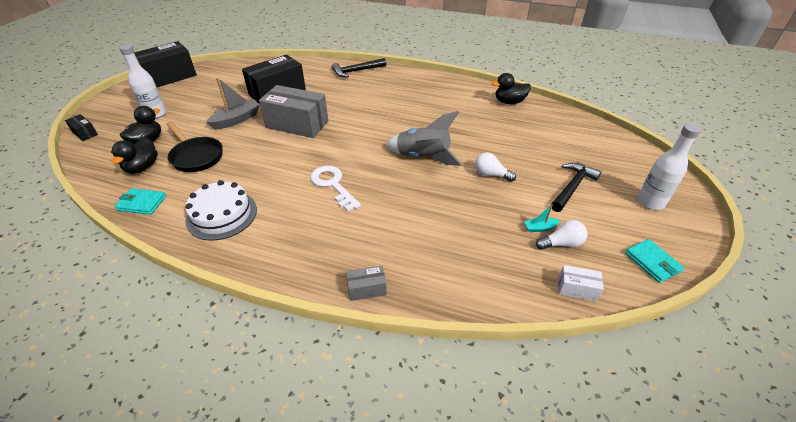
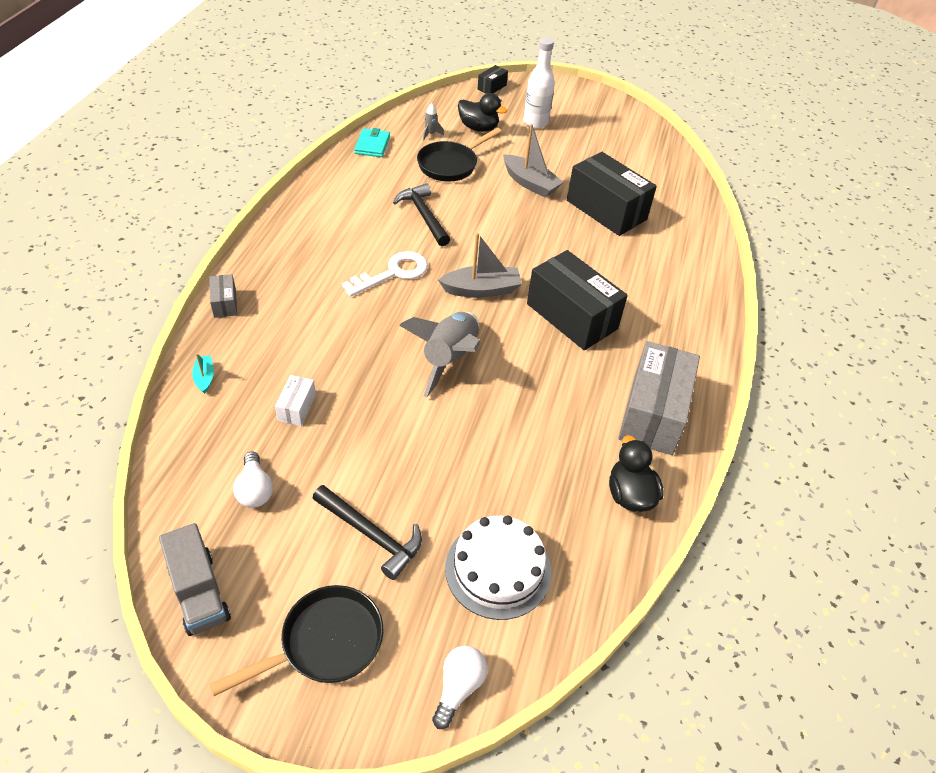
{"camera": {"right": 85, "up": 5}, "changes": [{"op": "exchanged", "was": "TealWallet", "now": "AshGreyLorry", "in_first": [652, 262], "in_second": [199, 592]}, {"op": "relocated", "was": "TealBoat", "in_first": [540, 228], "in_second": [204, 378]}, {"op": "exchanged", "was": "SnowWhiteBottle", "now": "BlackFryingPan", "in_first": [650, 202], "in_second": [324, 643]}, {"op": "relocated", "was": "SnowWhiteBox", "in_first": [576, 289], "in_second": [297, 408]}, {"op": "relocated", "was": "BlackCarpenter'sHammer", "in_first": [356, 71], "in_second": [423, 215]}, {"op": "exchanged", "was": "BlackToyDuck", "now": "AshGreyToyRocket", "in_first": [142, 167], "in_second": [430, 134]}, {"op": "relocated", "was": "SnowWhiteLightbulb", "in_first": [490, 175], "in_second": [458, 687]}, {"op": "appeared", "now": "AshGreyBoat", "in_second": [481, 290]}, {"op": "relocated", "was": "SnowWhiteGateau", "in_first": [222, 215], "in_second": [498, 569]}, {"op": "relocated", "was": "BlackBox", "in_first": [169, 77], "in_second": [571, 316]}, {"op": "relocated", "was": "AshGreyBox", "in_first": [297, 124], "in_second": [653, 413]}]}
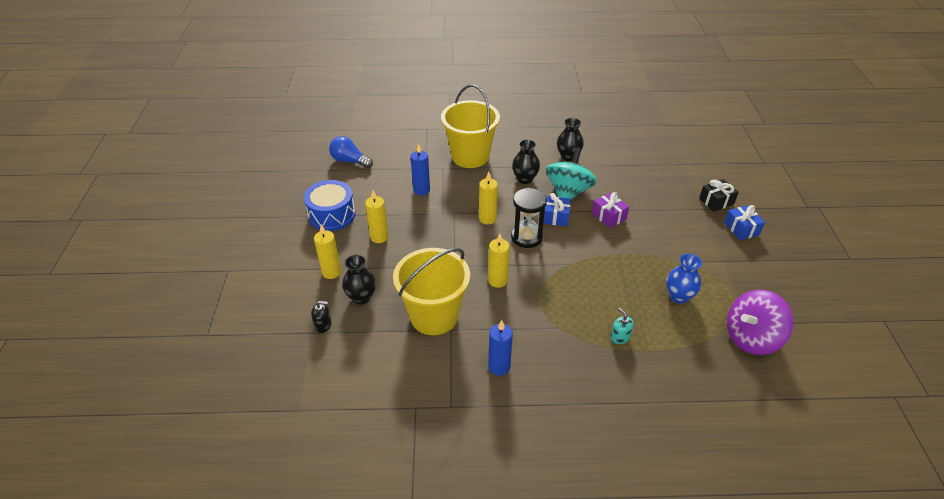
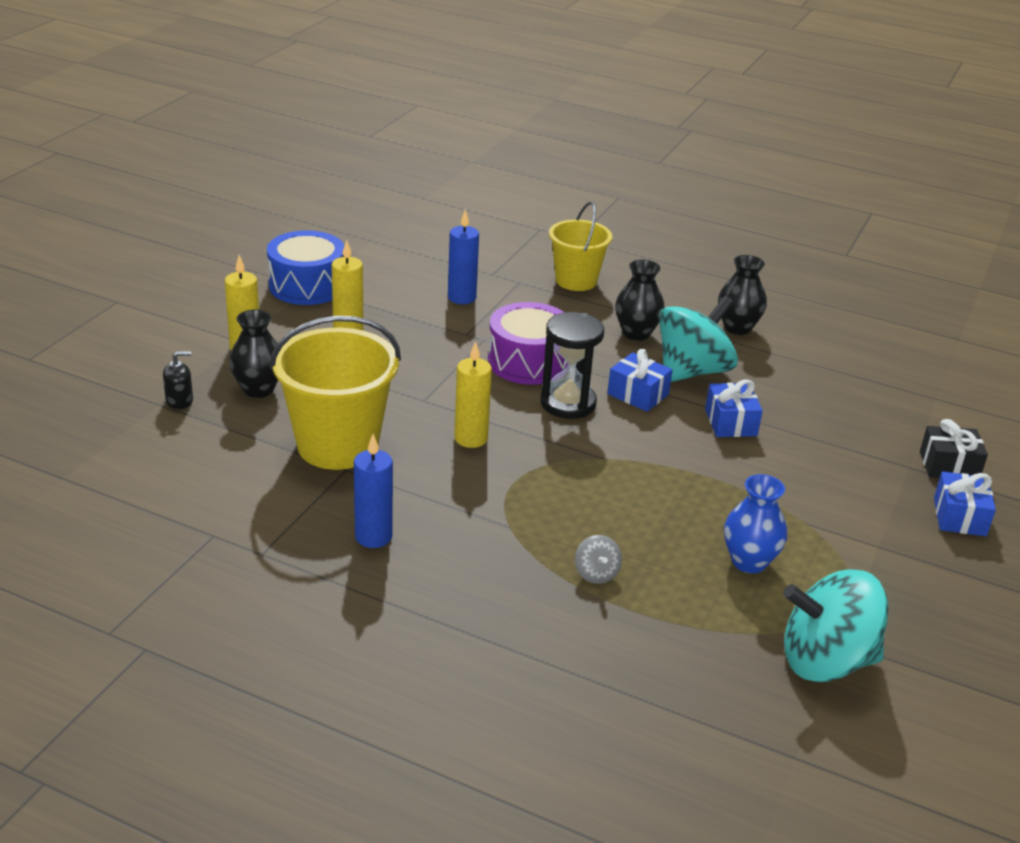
{"camera": {"right": 25, "up": -10}, "changes": [{"op": "spun", "was": "BlackSoapPump", "in_first": [323, 325], "in_second": [179, 400], "clockwise": -45}, {"op": "exchanged", "was": "GoldenCandle", "now": "PurpleToyDrum", "in_first": [487, 219], "in_second": [528, 362]}, {"op": "size", "was": "GoldenBucket", "in_first": [470, 156], "in_second": [576, 280], "ratio": 0.64}, {"op": "exchanged", "was": "TealSoapPump", "now": "AshGreyWhirligig", "in_first": [620, 337], "in_second": [596, 573]}, {"op": "colour", "was": "PurpleGift", "now": "CobaltGift", "in_first": [609, 216], "in_second": [730, 422]}, {"op": "colour", "was": "PurpleWhirligig", "now": "TealWhirligig", "in_first": [751, 338], "in_second": [826, 661]}, {"op": "missing", "was": "CobaltLightbulb", "in_first": [350, 161]}]}
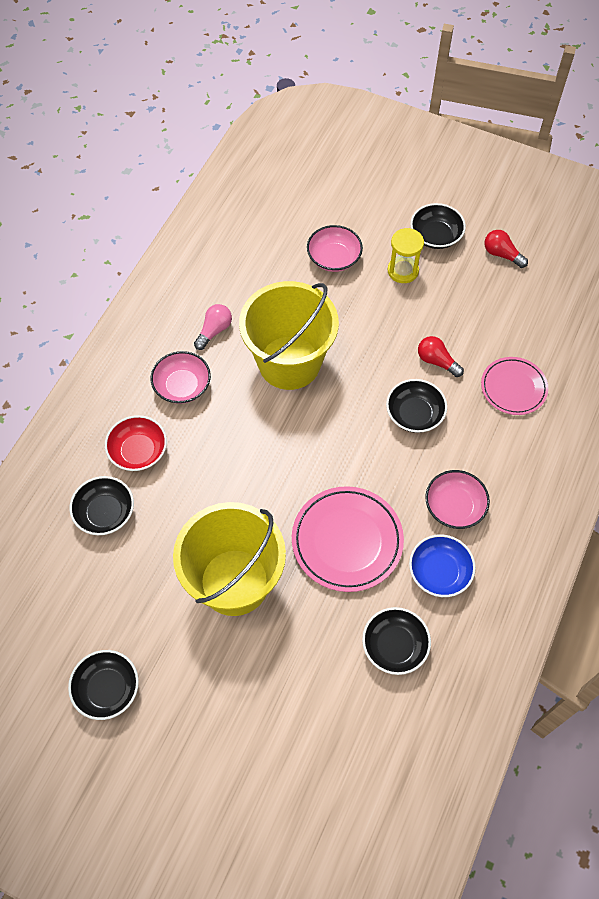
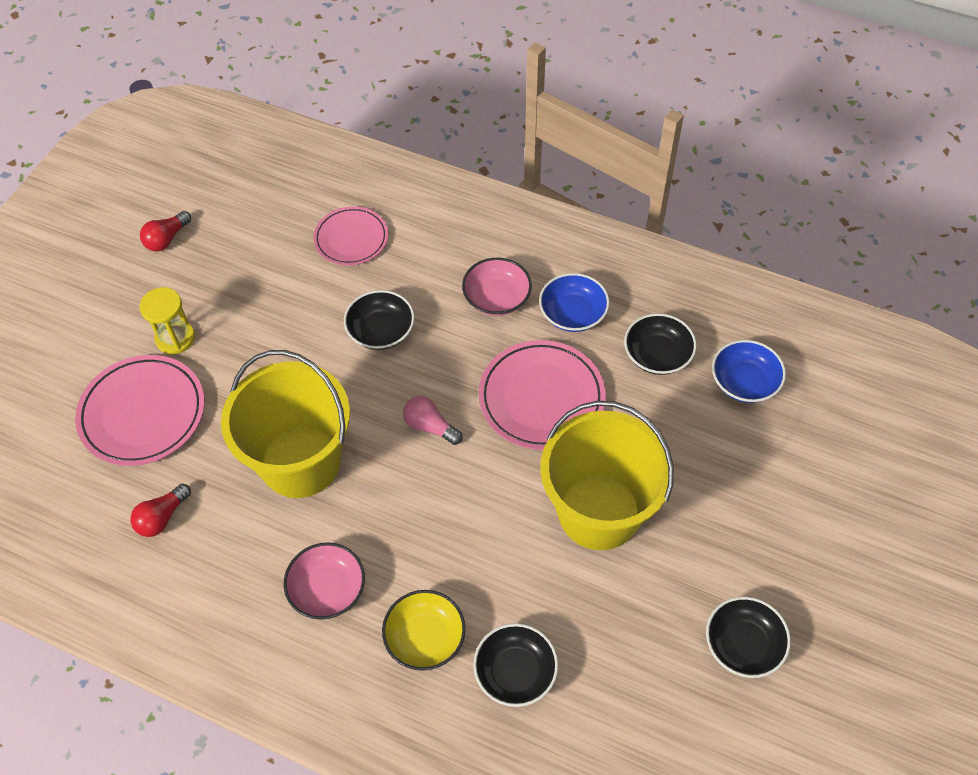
{"camera": {"right": -90, "up": -5}, "changes": [{"op": "exchanged", "was": "RosePinkBowl", "now": "RosePinkDinnerPlate", "in_first": [334, 258], "in_second": [142, 413]}, {"op": "relocated", "was": "CrimsonLightbulb", "in_first": [436, 361], "in_second": [162, 517]}, {"op": "colour", "was": "CrimsonBowl", "now": "GoldenBowl", "in_first": [138, 451], "in_second": [425, 637]}, {"op": "relocated", "was": "RosePinkLightbulb", "in_first": [214, 331], "in_second": [430, 426]}, {"op": "appeared", "now": "CobaltBowl", "in_second": [744, 382]}, {"op": "missing", "was": "BlackBowl", "in_first": [435, 235]}]}
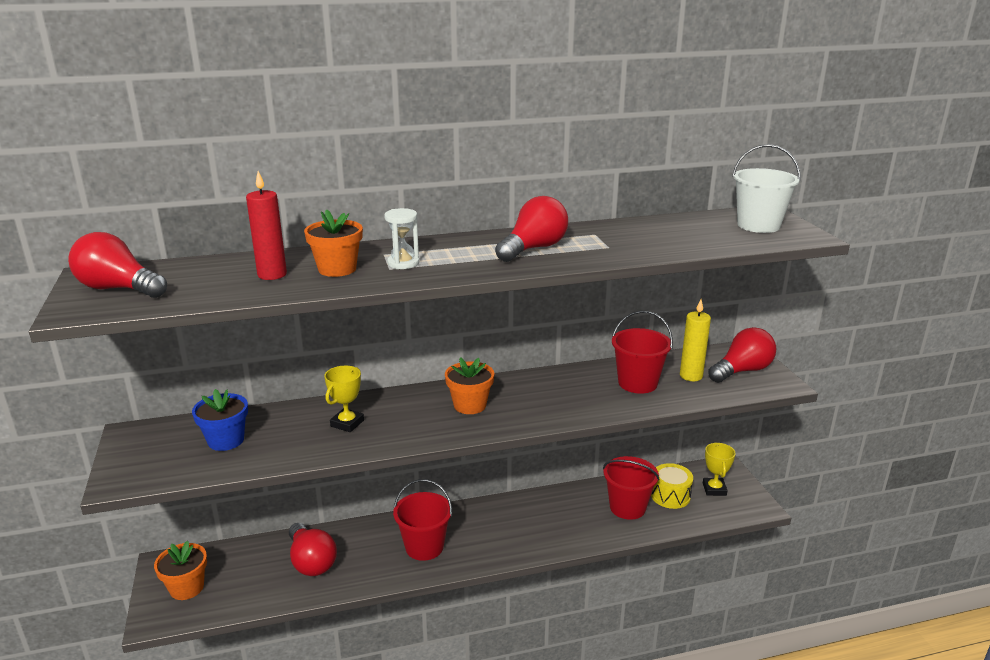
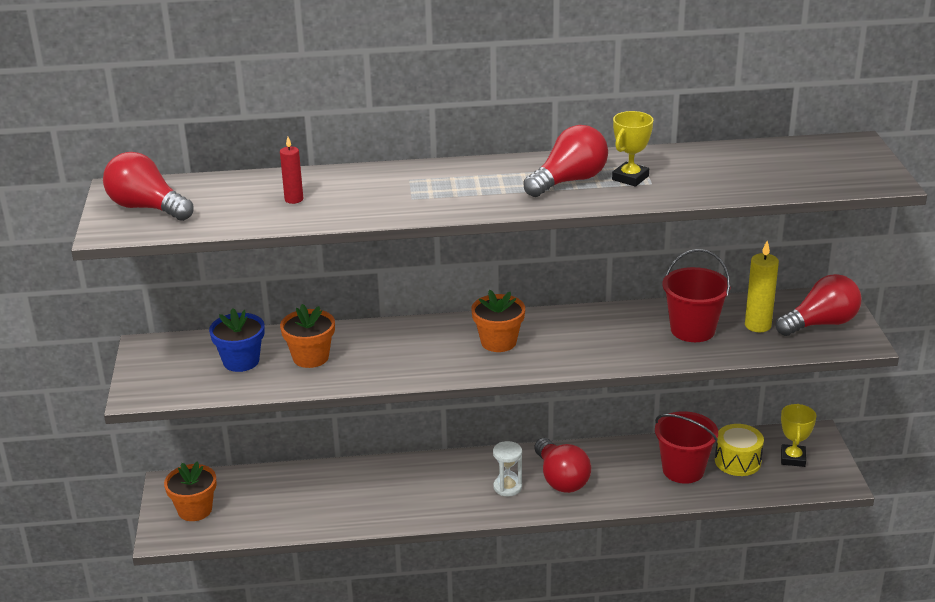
{"camera": {"right": 10, "up": 5}, "changes": [{"op": "size", "was": "CrimsonCandle", "in_first": [272, 275], "in_second": [294, 199], "ratio": 0.65}, {"op": "relocated", "was": "OrangeColouredPottedPlant", "in_first": [337, 269], "in_second": [310, 357]}, {"op": "relocated", "was": "SnowWhiteHourglass", "in_first": [403, 263], "in_second": [507, 487]}, {"op": "relocated", "was": "CrimsonLightbulb", "in_first": [311, 561], "in_second": [561, 479]}, {"op": "relocated", "was": "GoldenPrizeCup", "in_first": [347, 423], "in_second": [630, 178]}, {"op": "missing", "was": "CrimsonBucket", "in_first": [424, 547]}, {"op": "missing", "was": "SnowWhiteBucket", "in_first": [758, 225]}]}
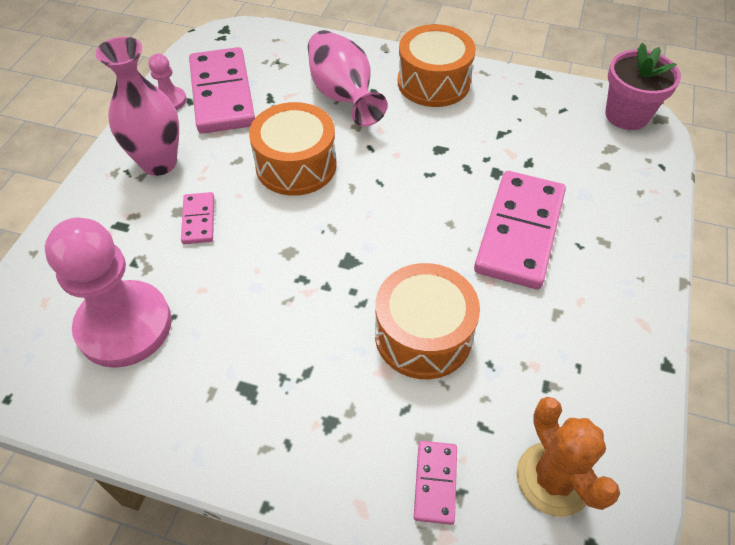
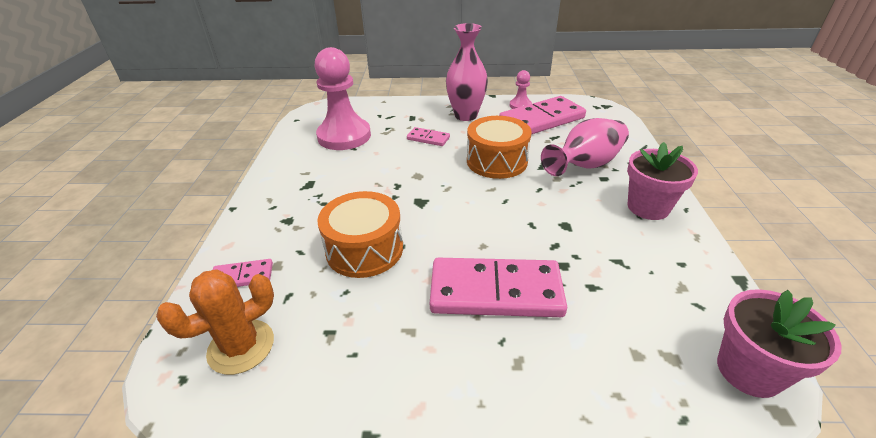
{"camera": {"right": 75, "up": -15}, "changes": [{"op": "spun", "was": "RosePinkDomino", "in_first": [199, 220], "in_second": [428, 138], "clockwise": 45}, {"op": "exchanged", "was": "OrangeColouredToyDrum", "now": "RosePinkPottedPlant", "in_first": [433, 82], "in_second": [648, 207]}]}
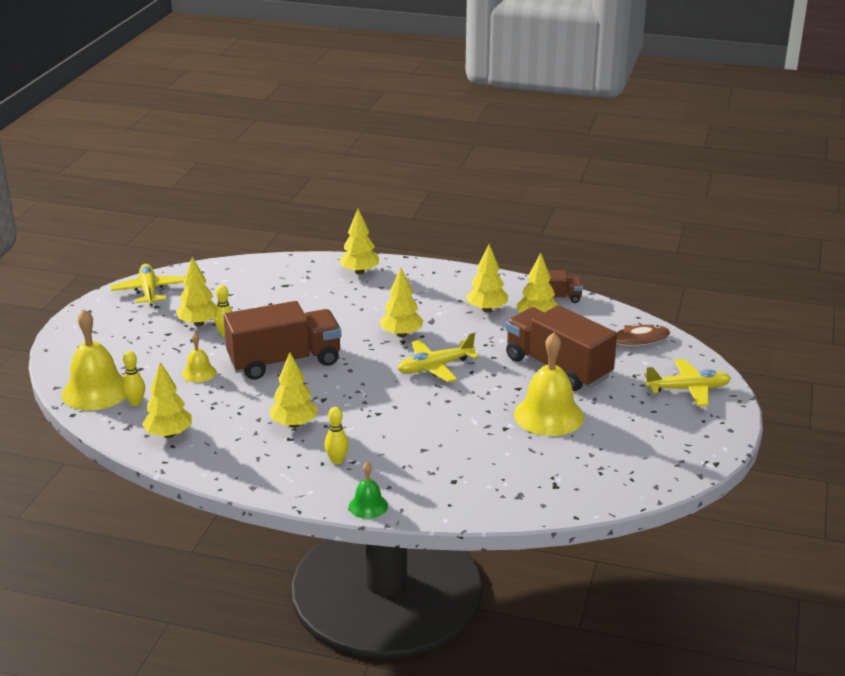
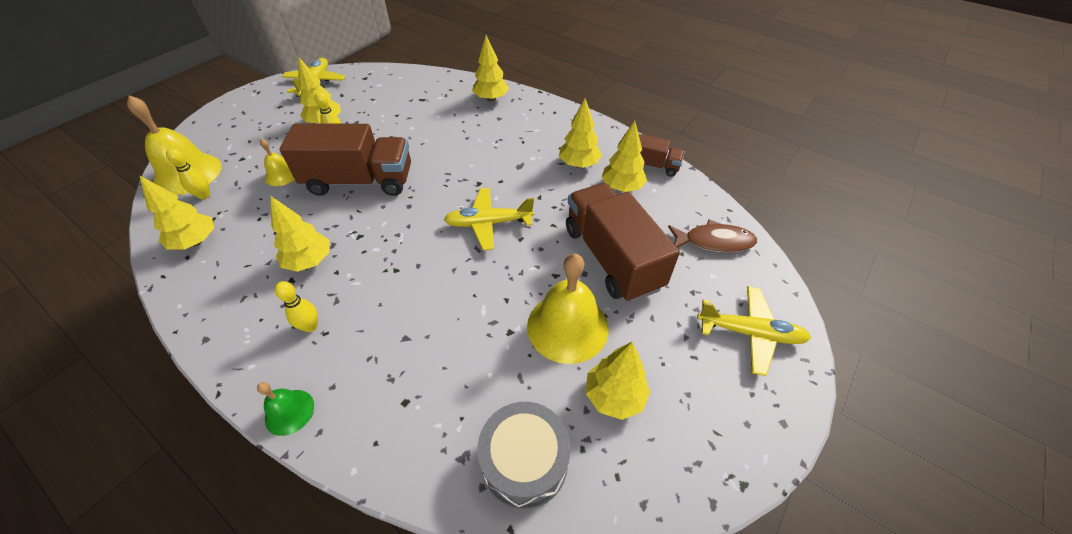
{"camera": {"right": 20, "up": 20}, "changes": [{"op": "appeared", "now": "AshGreyToyDrum", "in_second": [525, 462]}, {"op": "relocated", "was": "GoldenFirTree", "in_first": [401, 334], "in_second": [614, 396]}]}
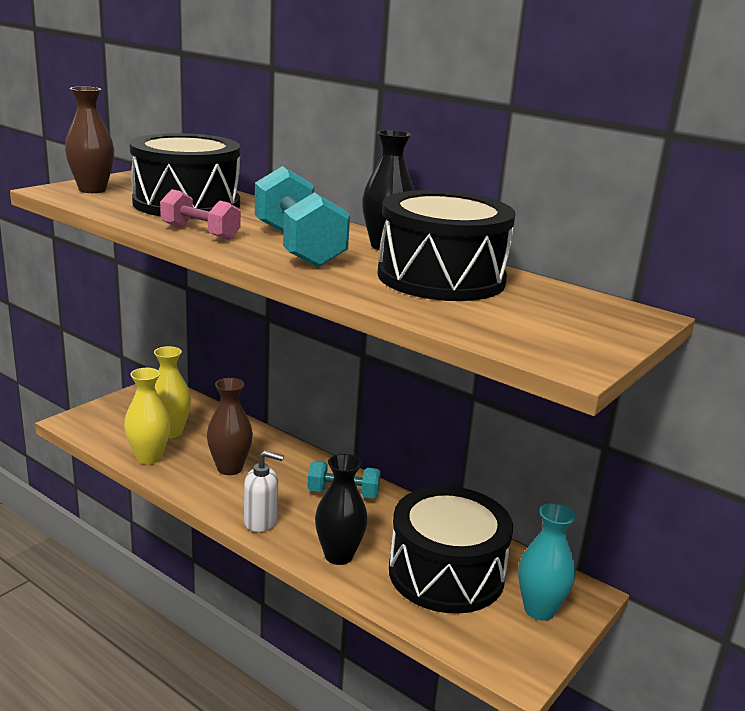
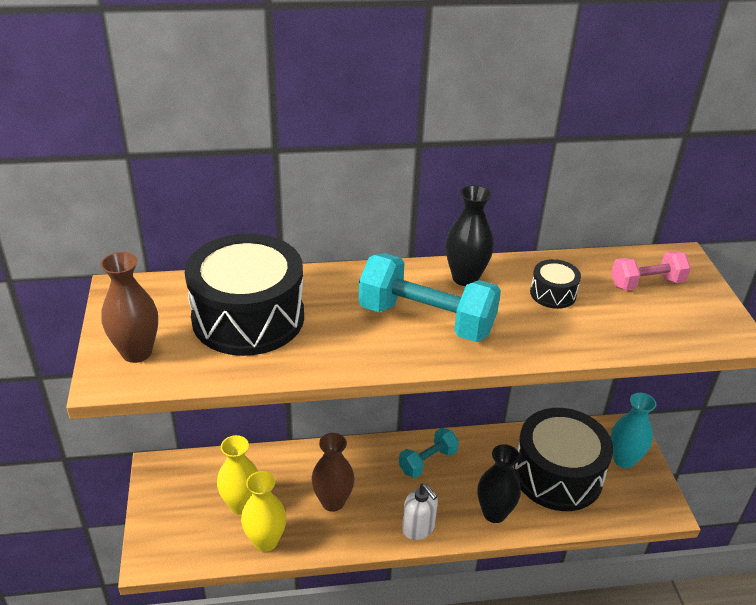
{"camera": {"right": -45, "up": 15}, "changes": [{"op": "spun", "was": "SnowWhiteSoapPump", "in_first": [261, 521], "in_second": [418, 528], "clockwise": 90}, {"op": "size", "was": "BlackToyDrum", "in_first": [441, 278], "in_second": [553, 293], "ratio": 0.43}, {"op": "relocated", "was": "RosePinkHandWeight", "in_first": [200, 232], "in_second": [646, 283]}]}
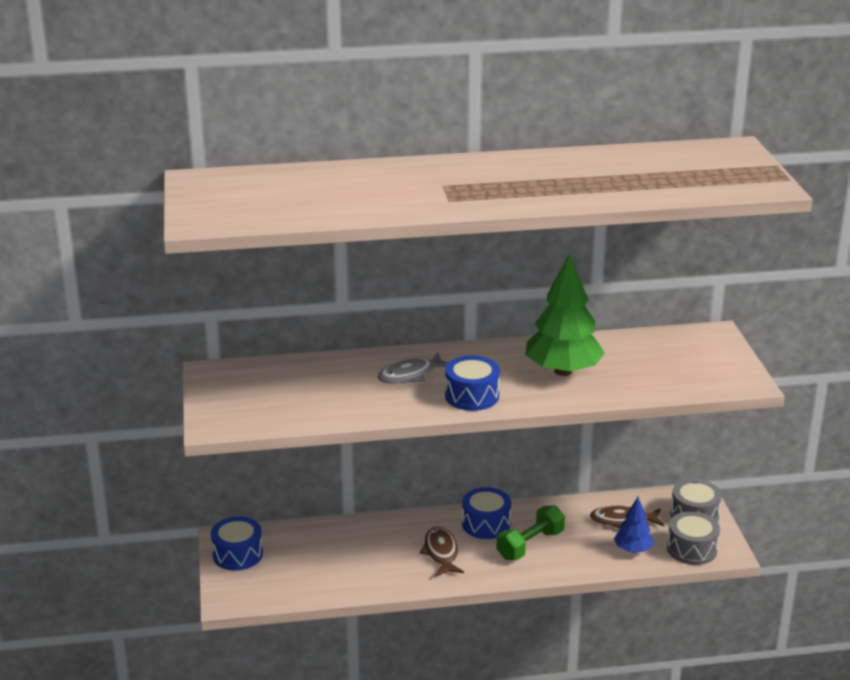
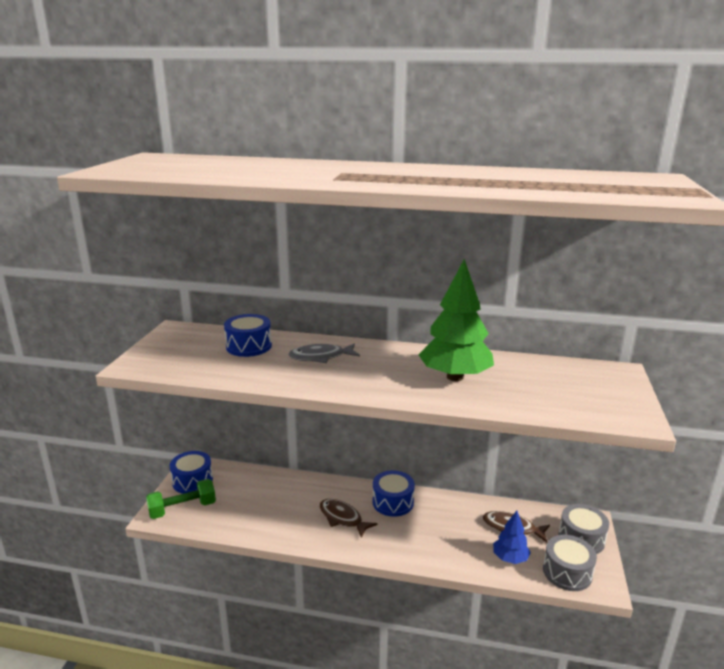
{"camera": {"right": 20, "up": -5}, "changes": [{"op": "relocated", "was": "GreenHandWeight", "in_first": [530, 545], "in_second": [182, 509]}, {"op": "relocated", "was": "CobaltToyDrum", "in_first": [472, 396], "in_second": [249, 346]}, {"op": "spun", "was": "DarkBrownFish", "in_first": [441, 553], "in_second": [342, 518], "clockwise": -60}]}
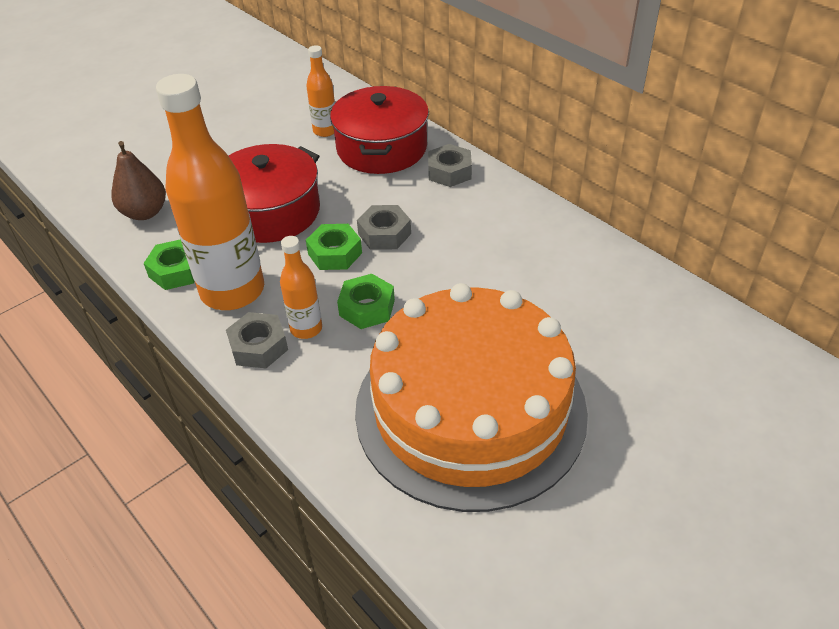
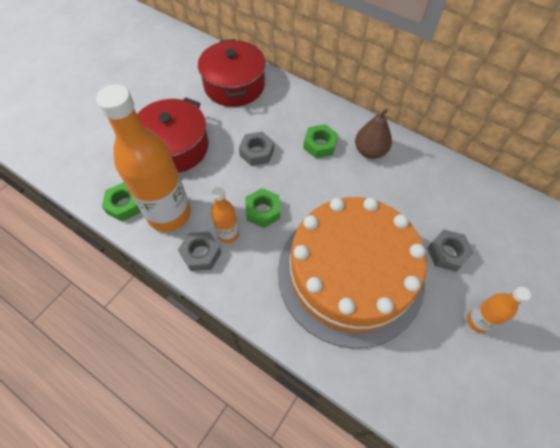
{"camera": {"right": -15, "up": 15}, "changes": [{"op": "relocated", "was": "GreenHexagonNut", "in_first": [335, 253], "in_second": [320, 145]}, {"op": "relocated", "was": "DarkBrownPear", "in_first": [145, 213], "in_second": [370, 151]}, {"op": "relocated", "was": "AshGreyHexagonNut", "in_first": [449, 172], "in_second": [447, 253]}, {"op": "relocated", "was": "OrangeColouredBottle", "in_first": [325, 131], "in_second": [478, 321]}]}
